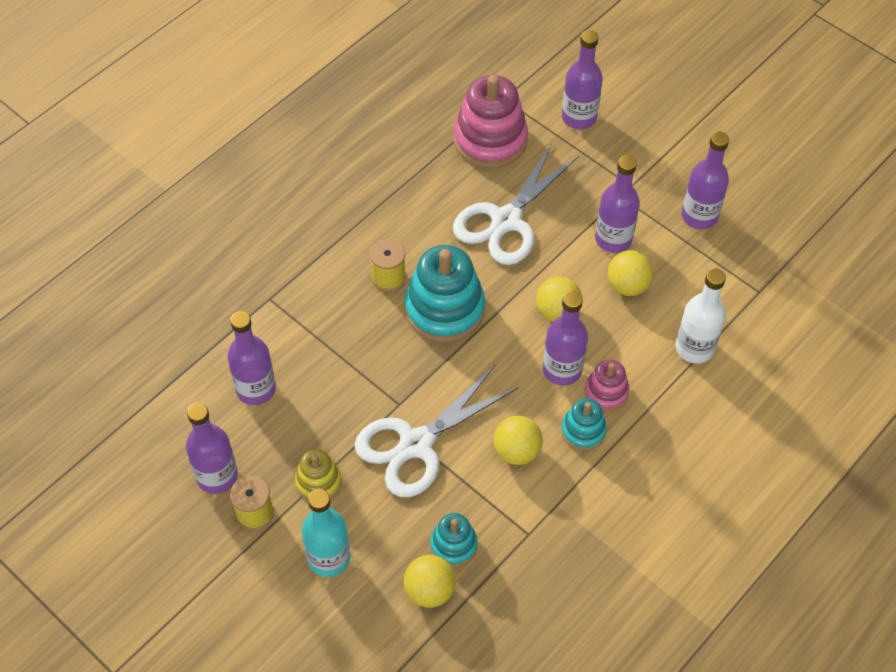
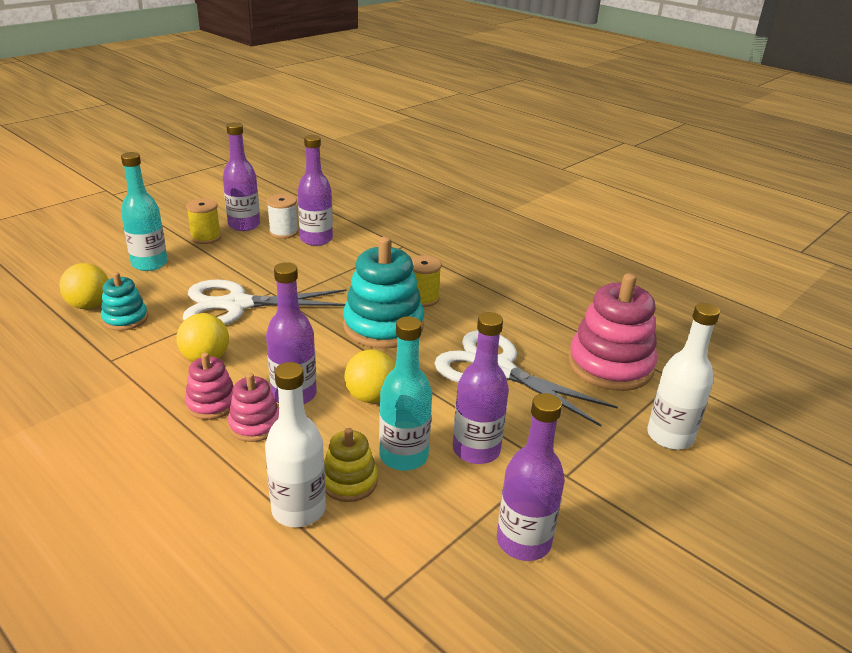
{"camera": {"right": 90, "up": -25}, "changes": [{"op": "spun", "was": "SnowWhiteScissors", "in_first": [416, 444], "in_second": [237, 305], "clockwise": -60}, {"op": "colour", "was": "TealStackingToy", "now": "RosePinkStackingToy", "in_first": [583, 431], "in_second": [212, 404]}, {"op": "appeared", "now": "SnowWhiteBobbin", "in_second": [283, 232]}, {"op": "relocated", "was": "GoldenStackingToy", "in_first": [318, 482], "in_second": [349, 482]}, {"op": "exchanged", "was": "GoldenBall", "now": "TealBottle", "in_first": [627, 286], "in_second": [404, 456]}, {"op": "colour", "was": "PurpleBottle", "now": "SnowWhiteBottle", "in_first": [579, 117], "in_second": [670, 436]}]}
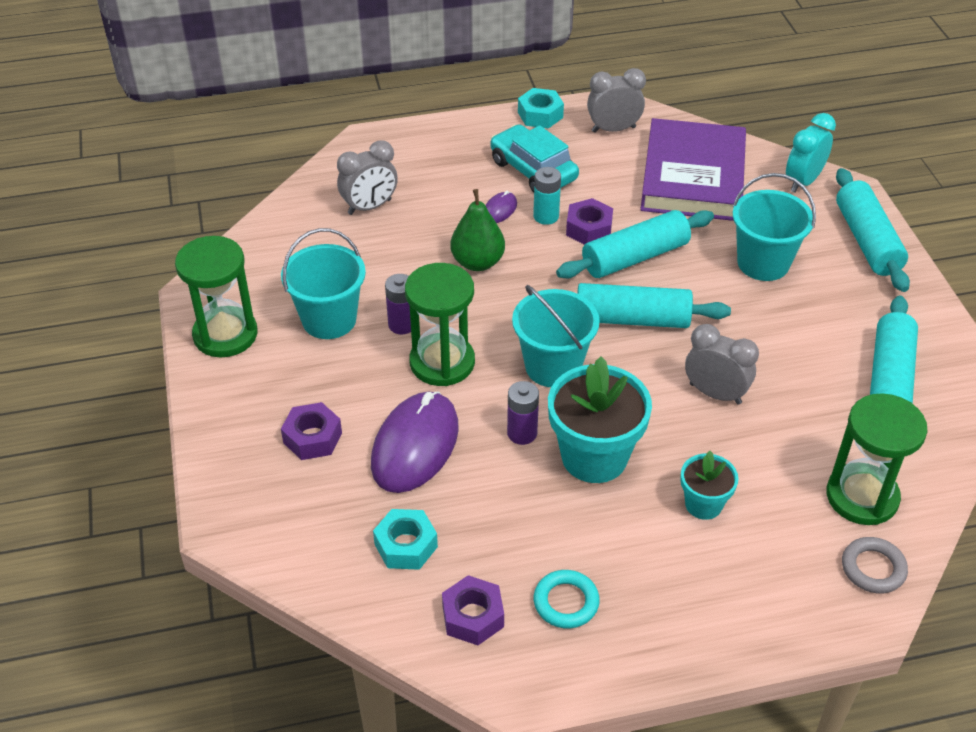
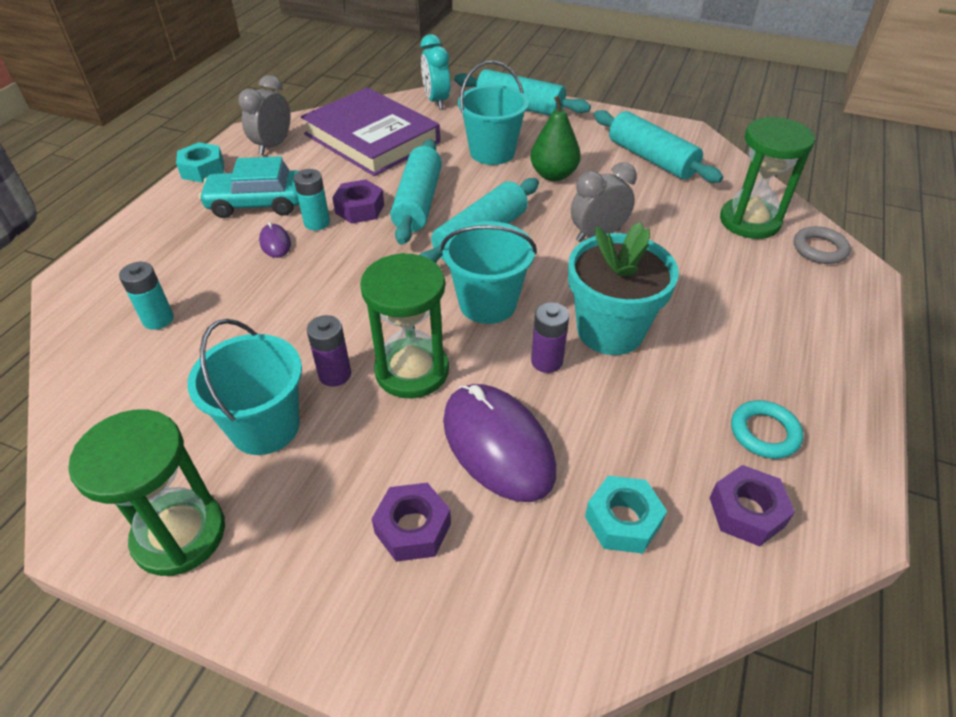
{"camera": {"right": -55, "up": 0}, "changes": [{"op": "exchanged", "was": "AshGreyBedsideClock", "now": "TealPowerCell", "in_first": [369, 207], "in_second": [158, 319]}, {"op": "relocated", "was": "GreenPear", "in_first": [477, 262], "in_second": [553, 175]}, {"op": "missing", "was": "TealPottedPlant", "in_first": [703, 504]}]}
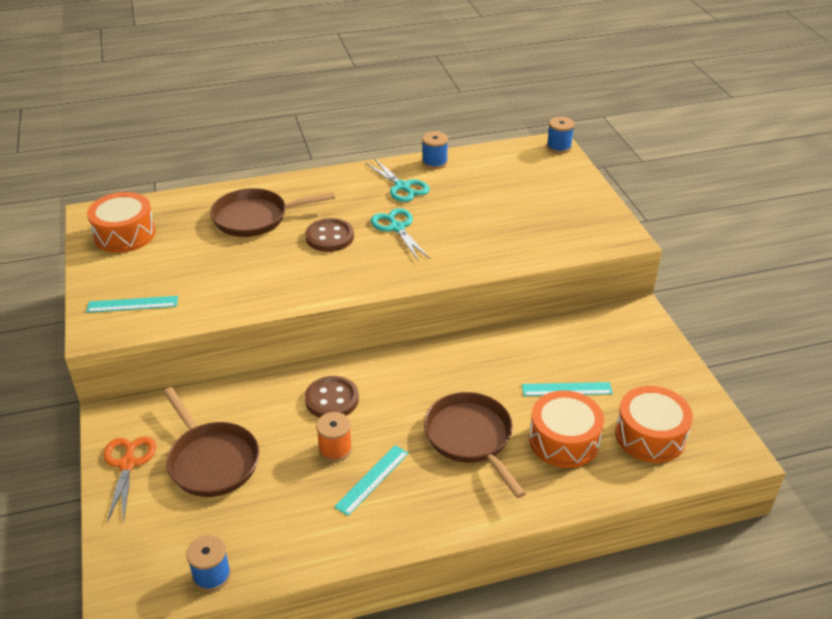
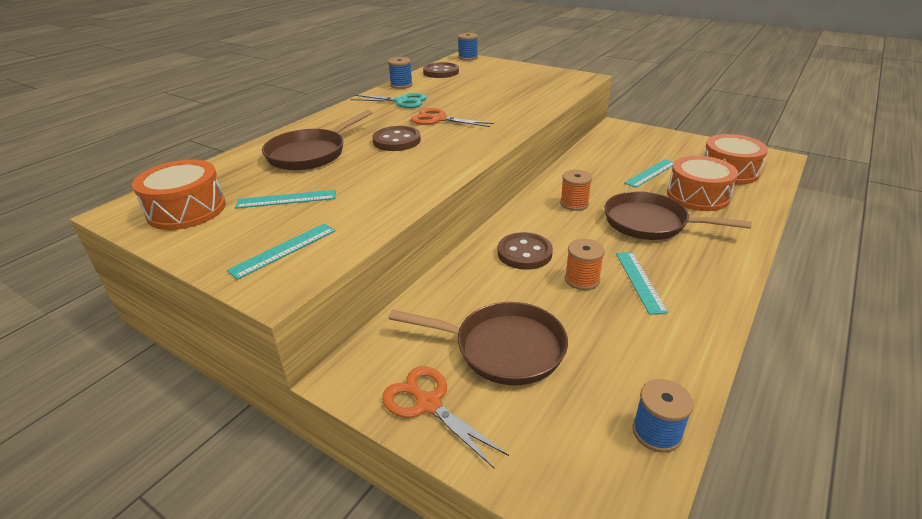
{"camera": {"right": -40, "up": -5}, "changes": [{"op": "appeared", "now": "TealRuler", "in_second": [286, 199]}, {"op": "colour", "was": "TealScissors", "now": "OrangeColouredScissors", "in_first": [397, 228], "in_second": [438, 119]}, {"op": "appeared", "now": "DarkBrownSewingButton", "in_second": [441, 72]}, {"op": "appeared", "now": "OrangeColouredBobbin", "in_second": [574, 204]}]}
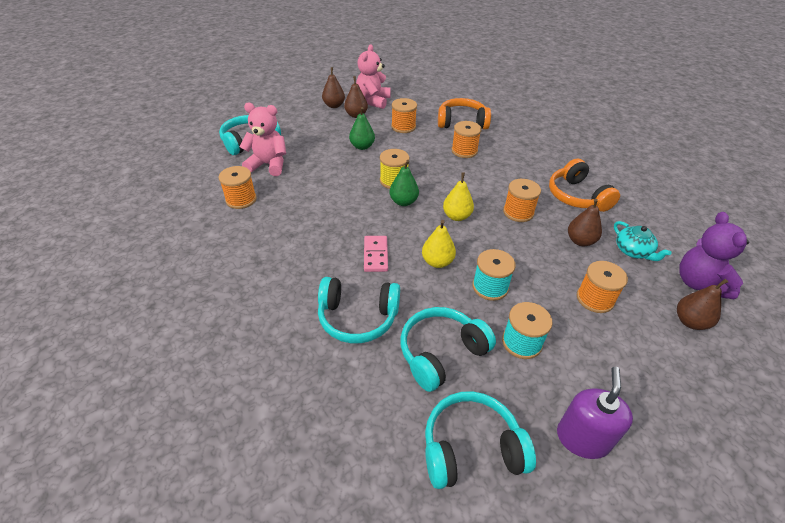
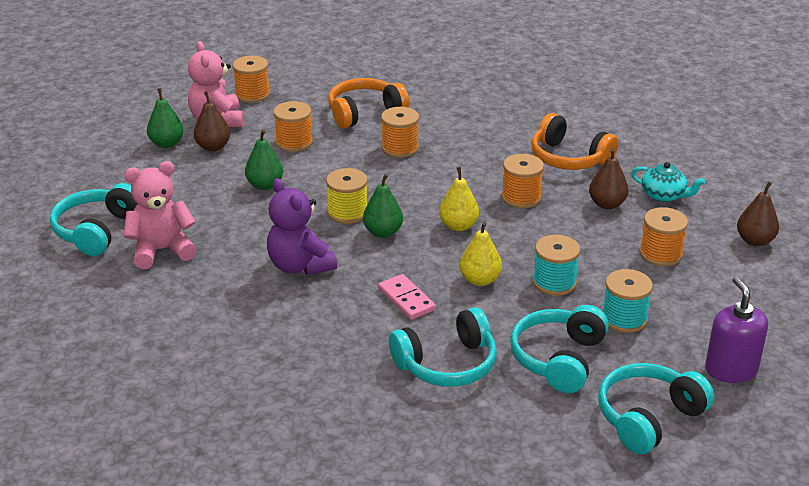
{"camera": {"right": -30, "up": -10}, "changes": [{"op": "colour", "was": "DarkBrownPear", "now": "GreenPear", "in_first": [334, 105], "in_second": [167, 143]}, {"op": "relocated", "was": "OrangeColouredBobbin", "in_first": [241, 199], "in_second": [252, 94]}, {"op": "relocated", "was": "PurpleStuffedBear", "in_first": [699, 283], "in_second": [300, 266]}]}
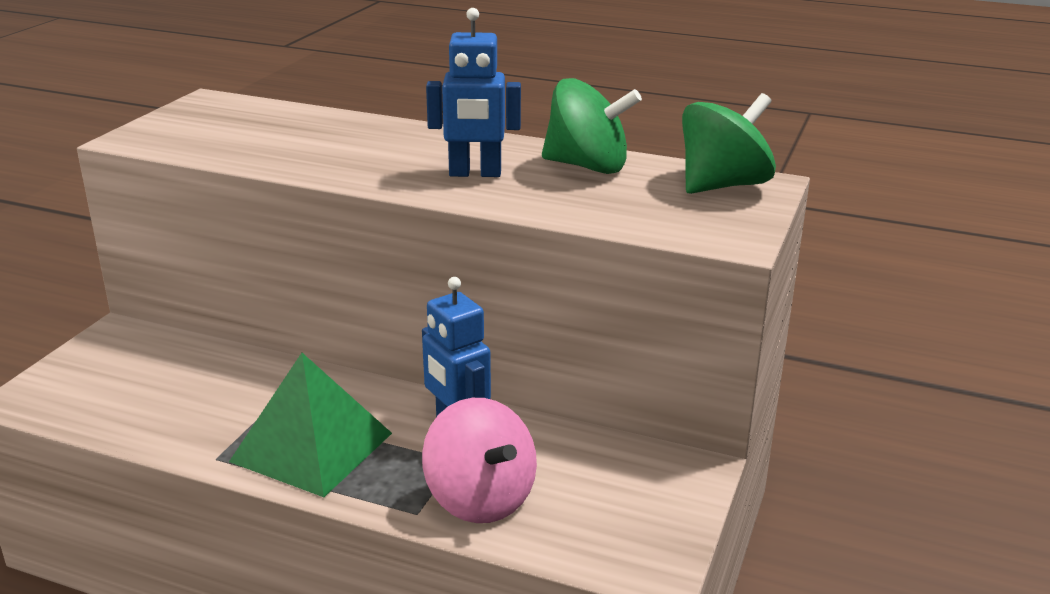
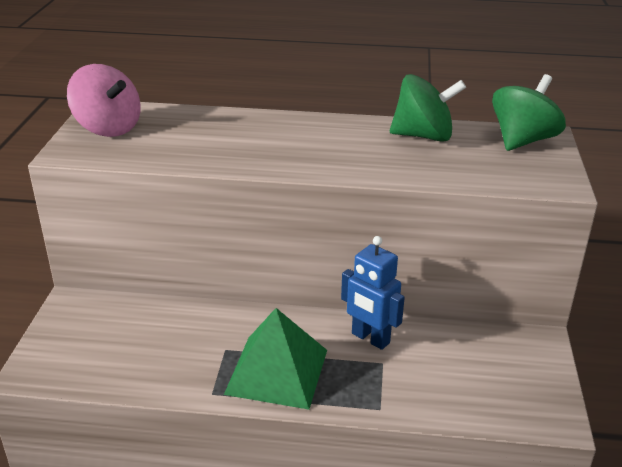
{"camera": {"right": -15, "up": 5}, "changes": [{"op": "relocated", "was": "RosePinkWhirligig", "in_first": [480, 499], "in_second": [108, 128]}, {"op": "missing", "was": "CobaltToyRobot", "in_first": [475, 174]}]}
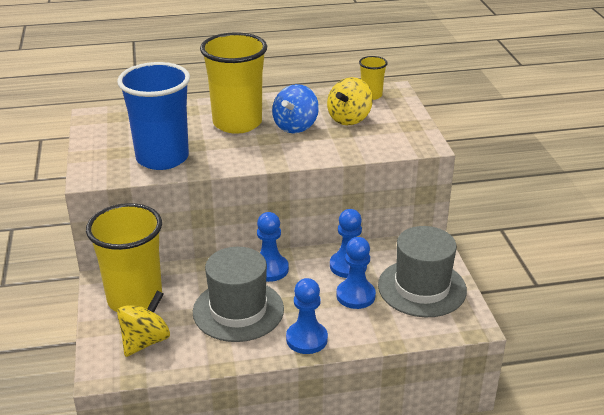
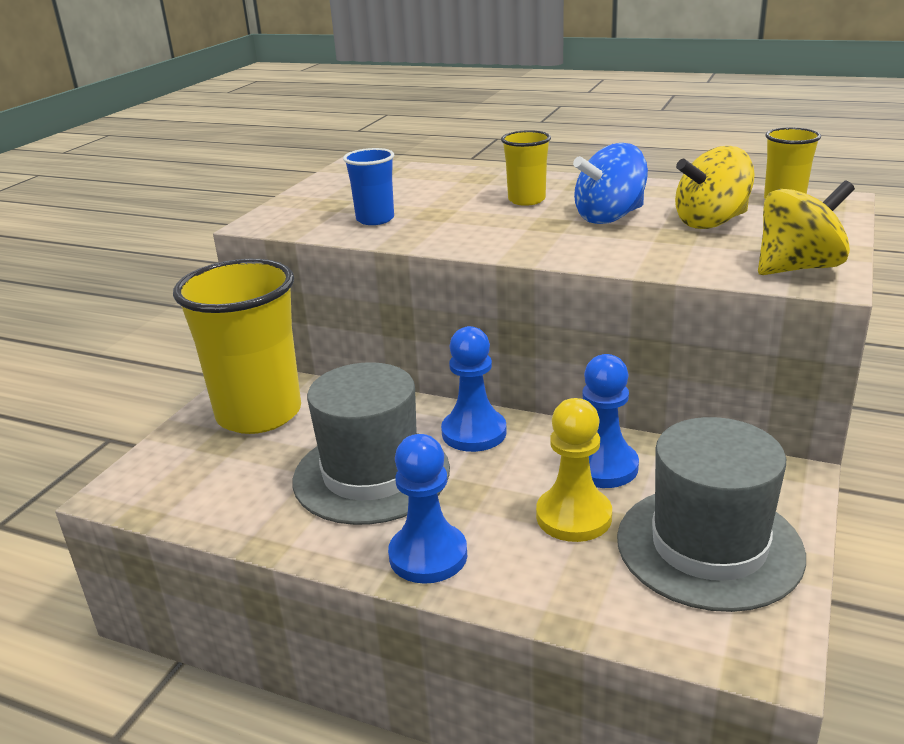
{"camera": {"right": 35, "up": -5}, "changes": [{"op": "size", "was": "CobaltCup", "in_first": [162, 158], "in_second": [375, 219], "ratio": 0.47}, {"op": "size", "was": "GoldenCup", "in_first": [237, 123], "in_second": [526, 200], "ratio": 0.47}, {"op": "colour", "was": "CobaltGamePawn", "now": "GoldenGamePawn", "in_first": [355, 295], "in_second": [573, 517]}, {"op": "relocated", "was": "GoldenWhirligig", "in_first": [145, 341], "in_second": [798, 268]}]}
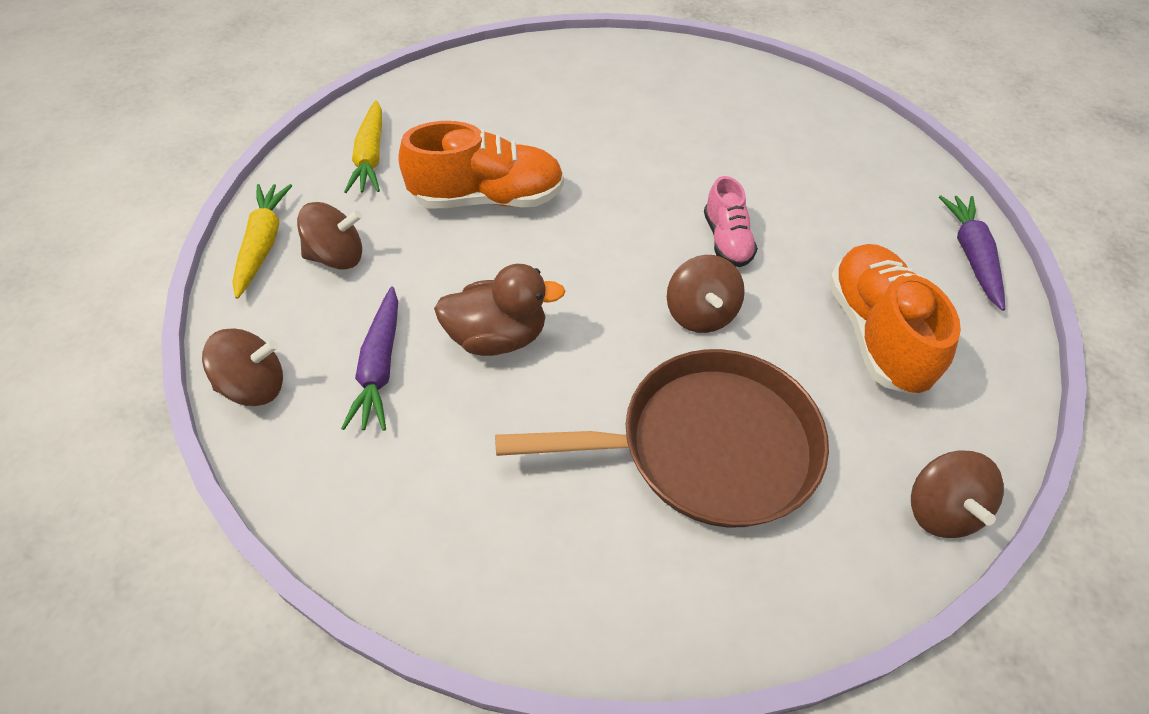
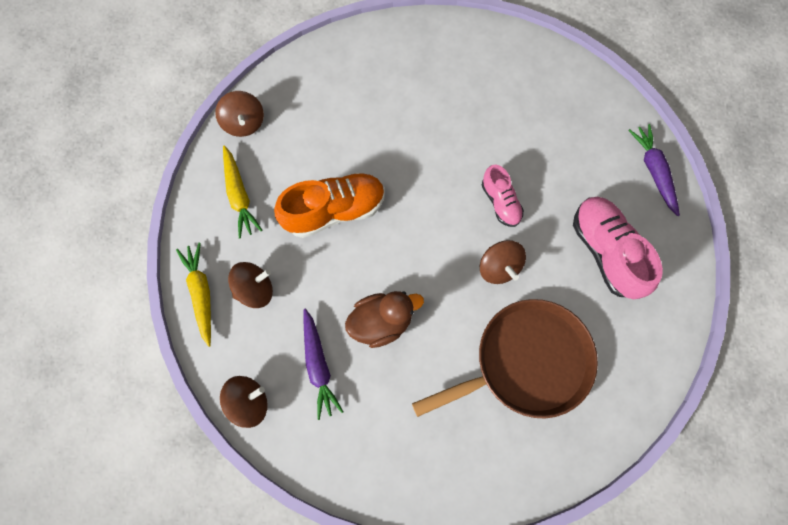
{"camera": {"right": -15, "up": 20}, "changes": [{"op": "relocated", "was": "DarkBrownWhirligig", "in_first": [940, 510], "in_second": [244, 123]}, {"op": "colour", "was": "OrangeColouredSneaker", "now": "RosePinkSneaker", "in_first": [875, 334], "in_second": [605, 252]}]}
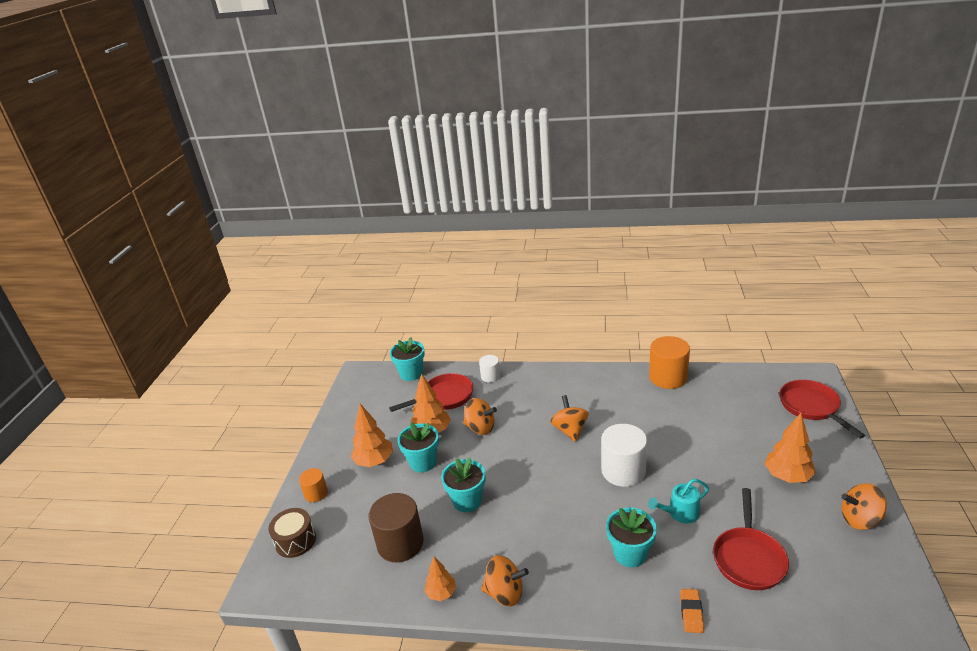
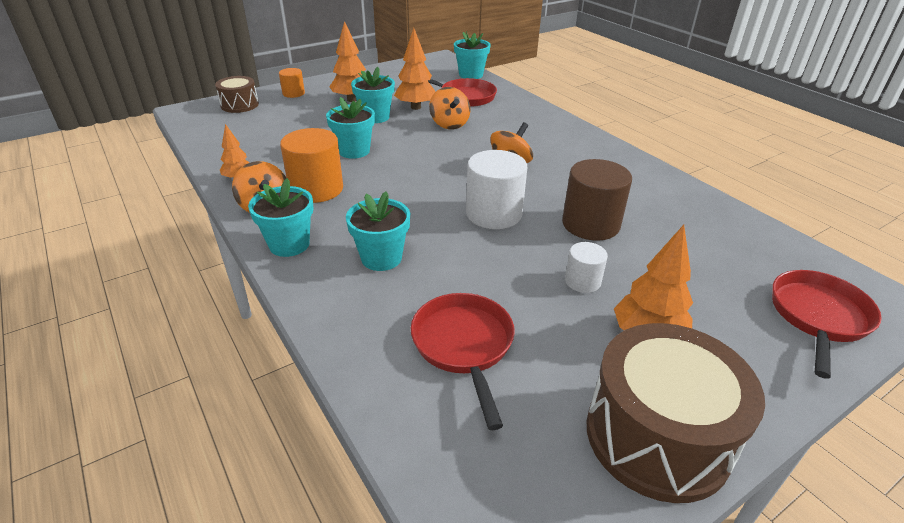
{"camera": {"right": 45, "up": 5}, "changes": [{"op": "appeared", "now": "TealPottedPlant", "in_second": [289, 244]}, {"op": "relocated", "was": "OrangeColouredSolidCylinder", "in_first": [668, 377], "in_second": [316, 189]}, {"op": "spun", "was": "CrimsonFryingPan", "in_first": [748, 558], "in_second": [464, 346], "clockwise": 105}, {"op": "relocated", "was": "DarkBrownSolidCylinder", "in_first": [400, 543], "in_second": [590, 224]}, {"op": "relocated", "was": "SnowWhiteSolidCylinder", "in_first": [490, 376], "in_second": [582, 281]}, {"op": "exchanged", "was": "OrangeColouredWhirligig", "now": "DarkBrownToyDrum", "in_first": [860, 519], "in_second": [657, 436]}, {"op": "missing", "was": "TealWateringCan", "in_first": [679, 513]}, {"op": "missing", "was": "OrangeColouredEraser", "in_first": [691, 613]}]}
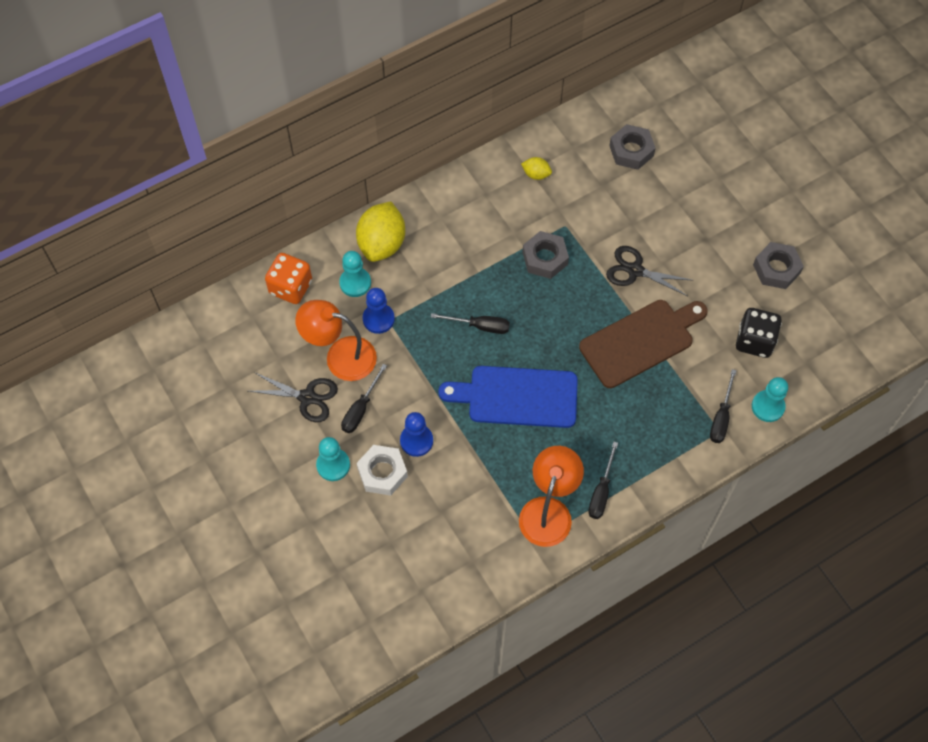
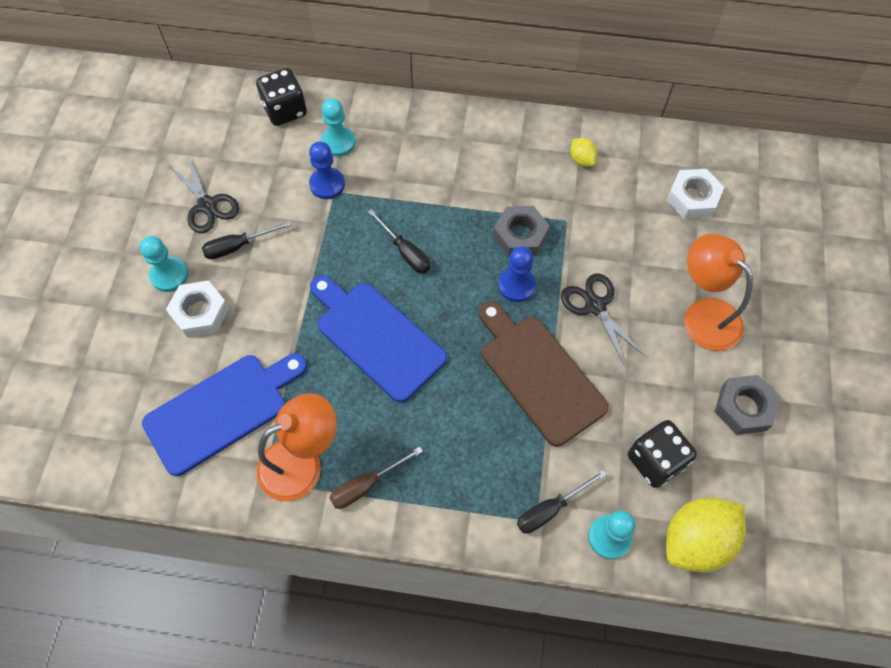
{"camera": {"right": 40, "up": 0}, "changes": [{"op": "appeared", "now": "CobaltBreadBoard", "in_second": [222, 410]}, {"op": "colour", "was": "OrangeColouredDie", "now": "BlackDie", "in_first": [290, 287], "in_second": [285, 110]}, {"op": "colour", "was": "BlackFlatScrewdriver", "now": "DarkBrownFlatScrewdriver", "in_first": [601, 492], "in_second": [366, 485]}, {"op": "spun", "was": "DarkBrownBreadBoard", "in_first": [640, 341], "in_second": [539, 374], "clockwise": -135}, {"op": "relocated", "was": "CobaltGamePawn", "in_first": [416, 441], "in_second": [516, 285]}, {"op": "colour", "was": "AshGreyHexagonNut", "now": "SnowWhiteHexagonNut", "in_first": [631, 151], "in_second": [692, 198]}, {"op": "relocated", "was": "GoldenCitrusFruit", "in_first": [382, 244], "in_second": [696, 540]}, {"op": "relocated", "was": "OrangeColouredLamp", "in_first": [340, 356], "in_second": [703, 314]}]}
